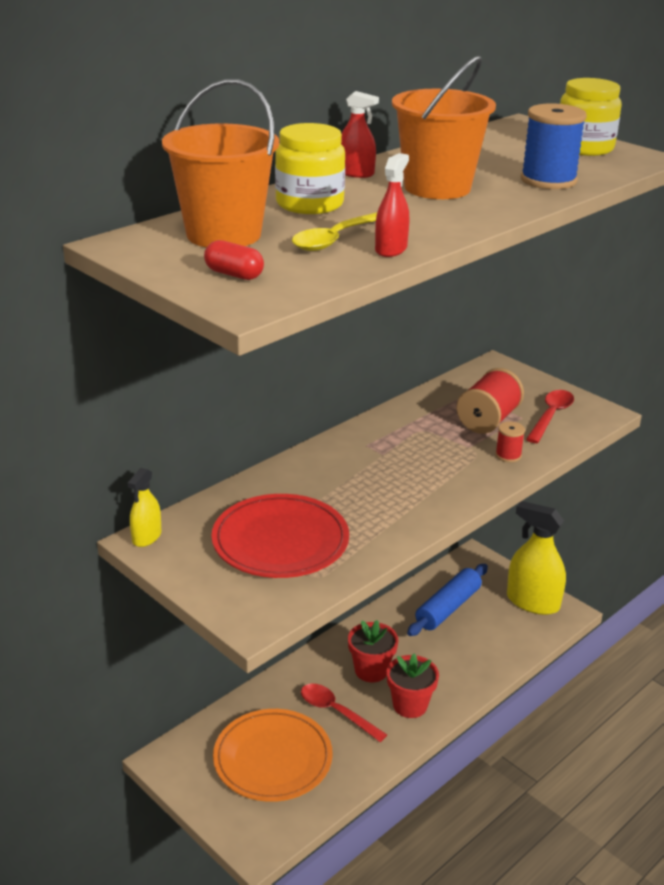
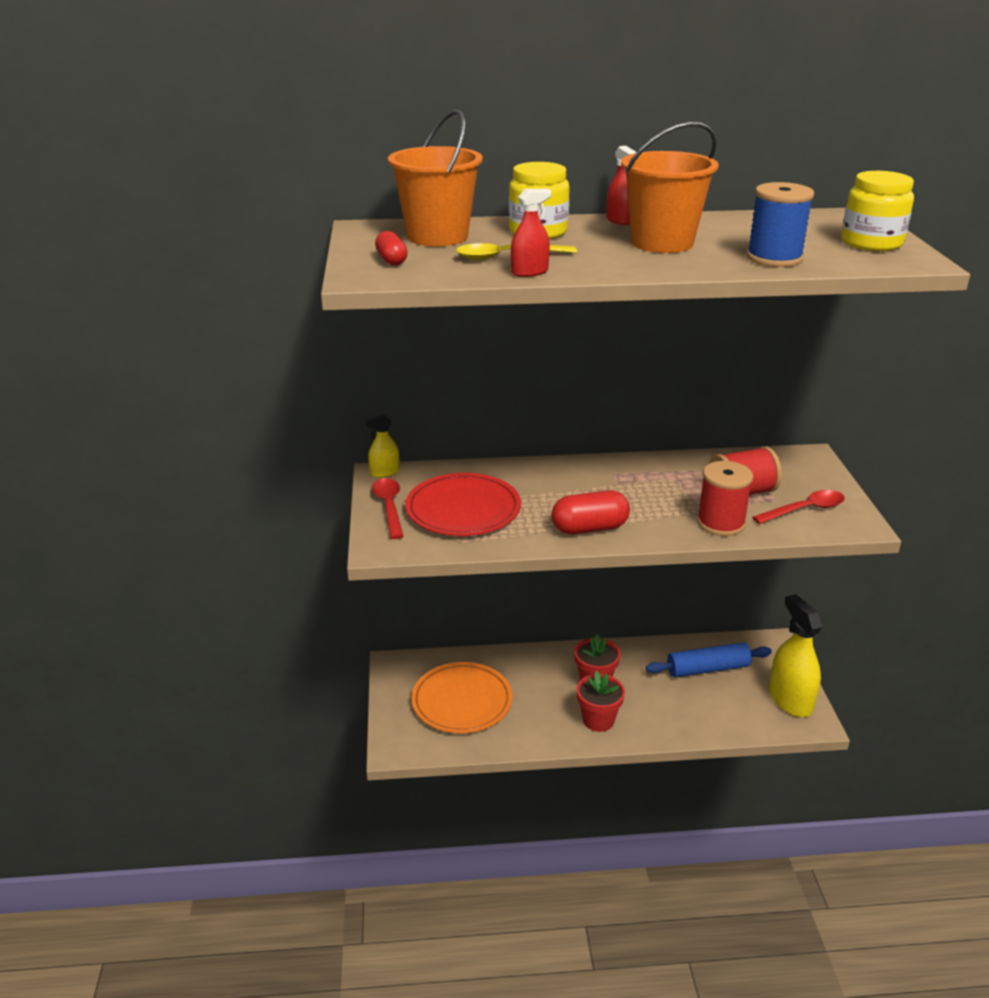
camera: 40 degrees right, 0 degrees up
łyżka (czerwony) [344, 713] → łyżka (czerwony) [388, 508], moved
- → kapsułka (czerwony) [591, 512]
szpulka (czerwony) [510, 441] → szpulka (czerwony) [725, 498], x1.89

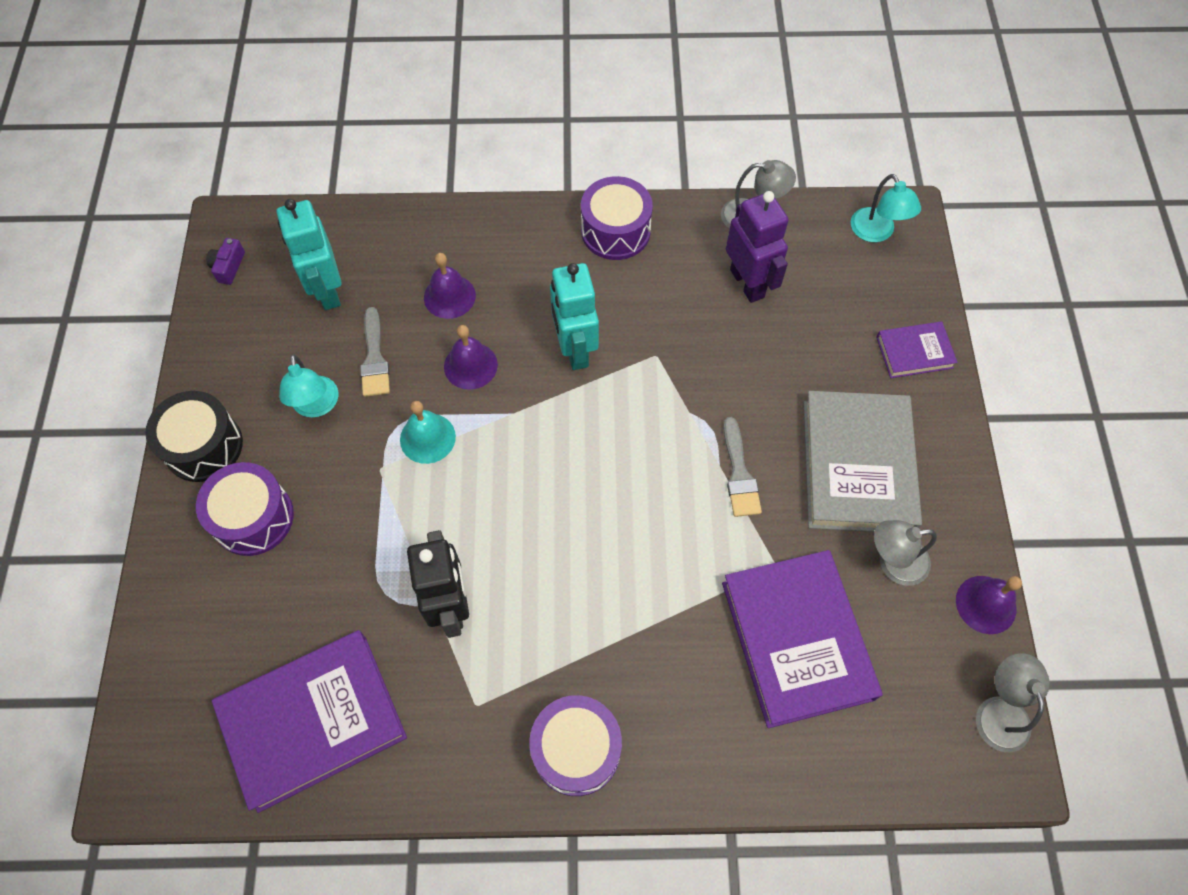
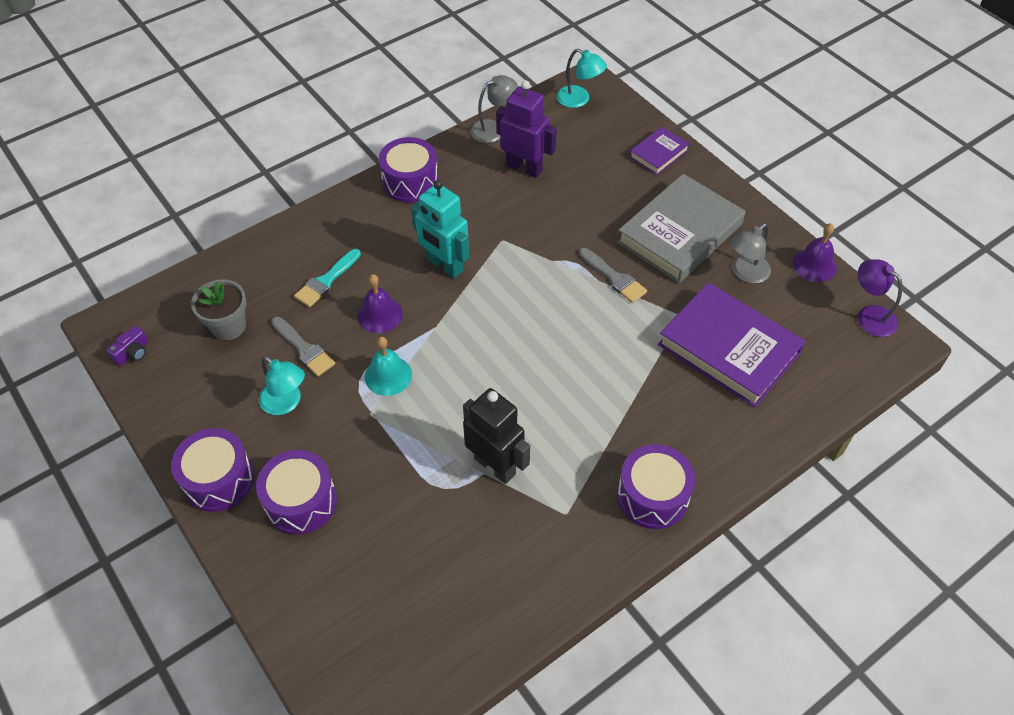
camera: 35 degrees left, 10 degrees down
aparat fotograficzny (fioletowy) [225, 261] → aparat fotograficzny (fioletowy) [127, 346], 120 degrees counterclockwise
bęben (czarny) [194, 436] → bęben (fioletowy) [212, 470]
robot (turkusowy) [309, 254] → doniczka (szary) [218, 309]
dzwonek (fioletowy) [450, 286] → pędzel (turkusowy) [327, 278]
książka (szary) [863, 461] → książka (szary) [681, 228], 75 degrees clockwise
lampka (szary) [1013, 702] → lampka (fioletowy) [880, 298]
książka (fioletowy) [309, 721] → -

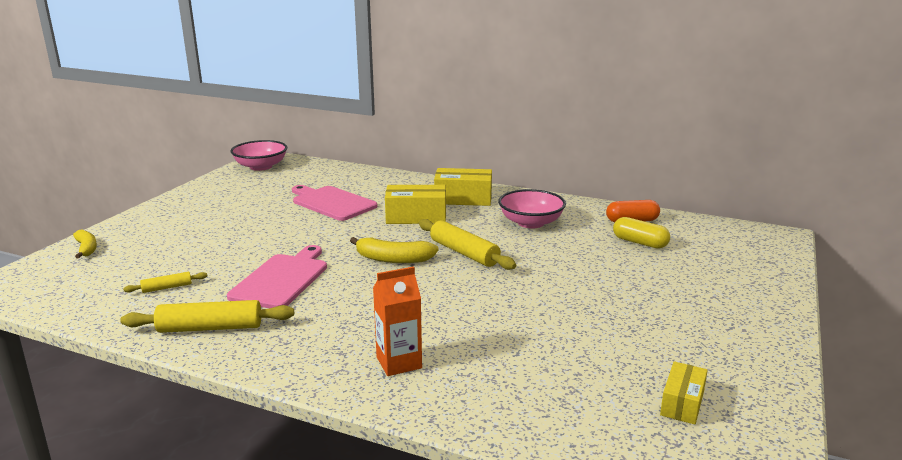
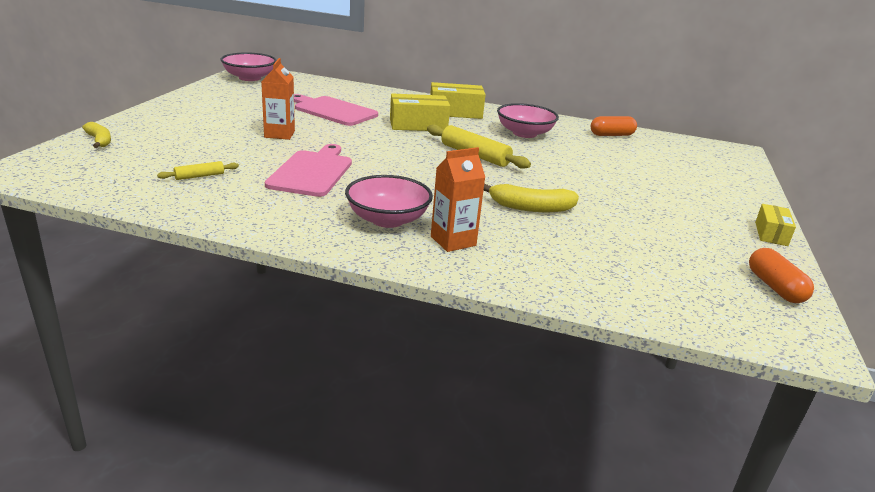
camera: 10 degrees left, 5 degrees up
- → karton mleka (pomarańczowy) [278, 99]
- → miska (różowy) [389, 201]
banan (żółty) [394, 250] → banan (żółty) [531, 197], moved
- → kapsułka (pomarańczowy) [781, 275]
pudełko (żółty) [684, 393] → pudełko (żółty) [775, 225], moved
wałek do ciasta (żółty) [207, 316] → -
kapsułka (żółty) [641, 233] → -

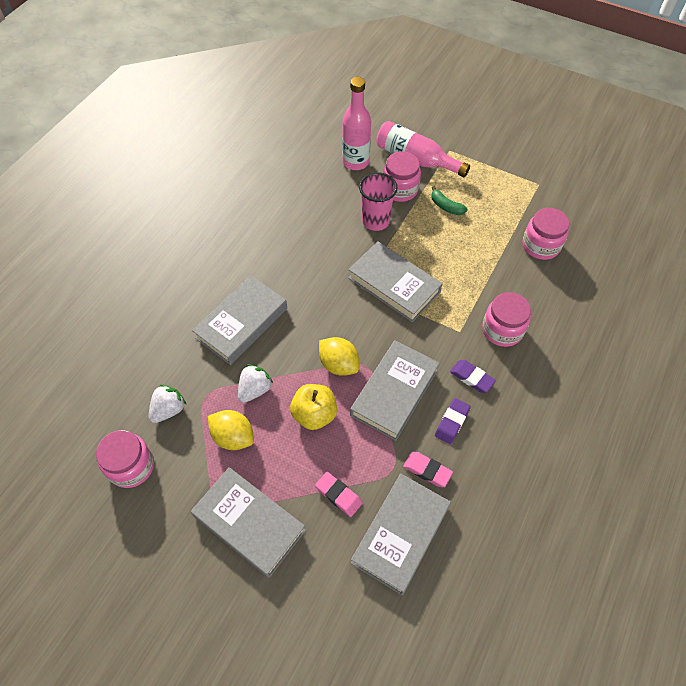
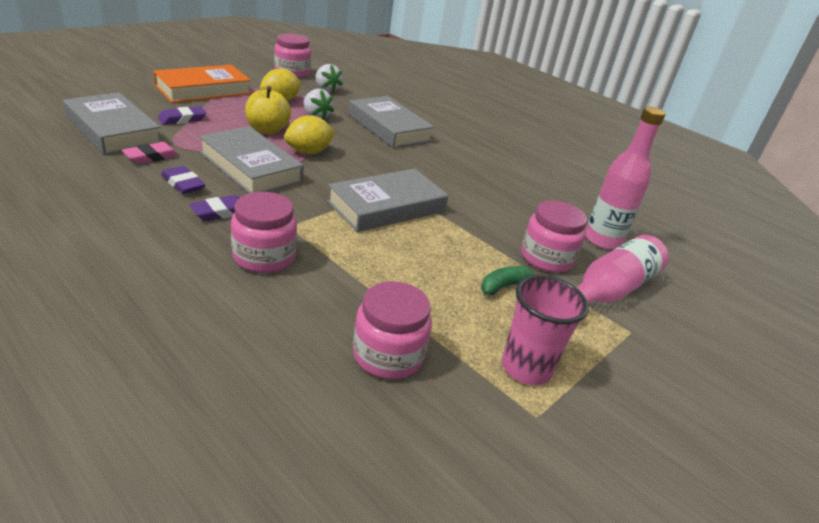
camera: 100 degrees right, 25 degrees down
książka (szary) [248, 522] → książka (pomarańczowy) [202, 84]
gumka do mazania (różowy) [339, 494] → gumka do mazania (fioletowy) [182, 115]
szklanka (różowy) [378, 201] → szklanka (różowy) [545, 330], moved

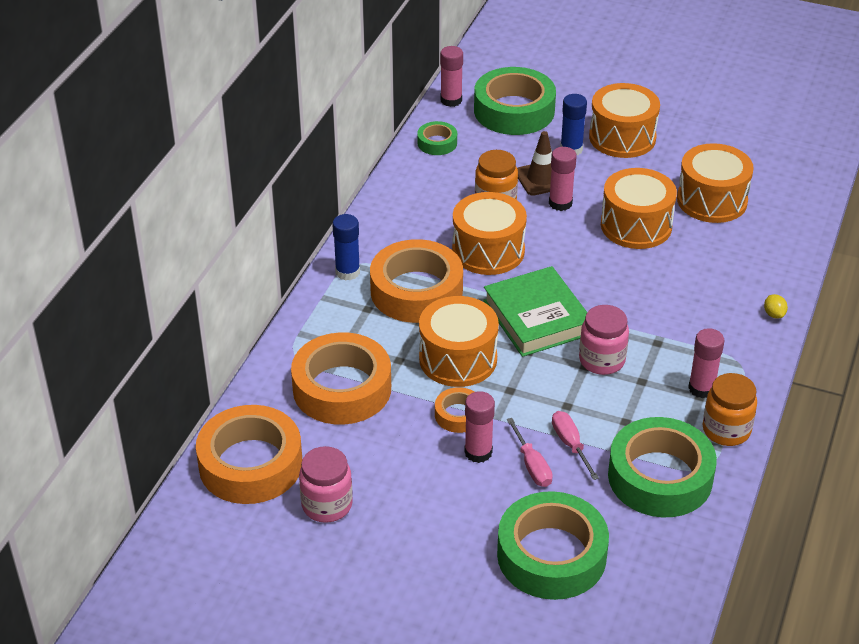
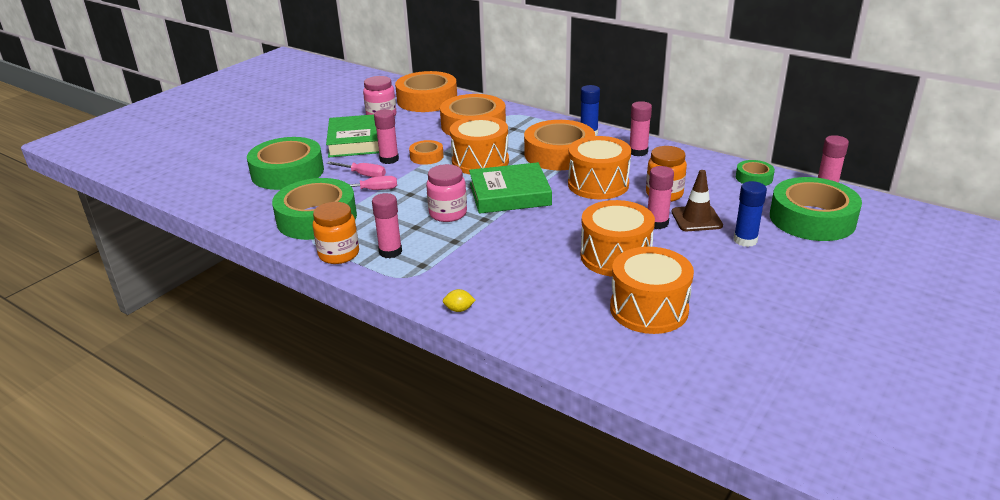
camera: 105 degrees right, 10 degrees down
- → książka (zielony) [352, 135]
śrubokręt (różowy) [530, 452] → śrubokręt (różowy) [356, 169], 150 degrees counterclockwise
- → klej w sztyfcie (różowy) [641, 128]
bęben (pomarańczowy) [624, 120] → -

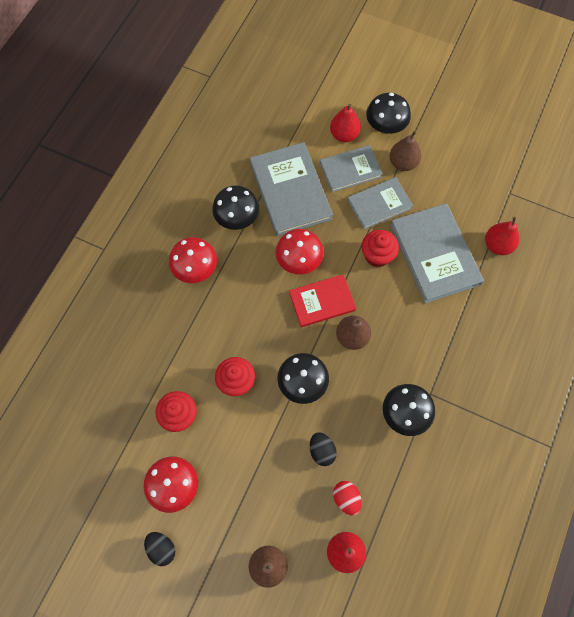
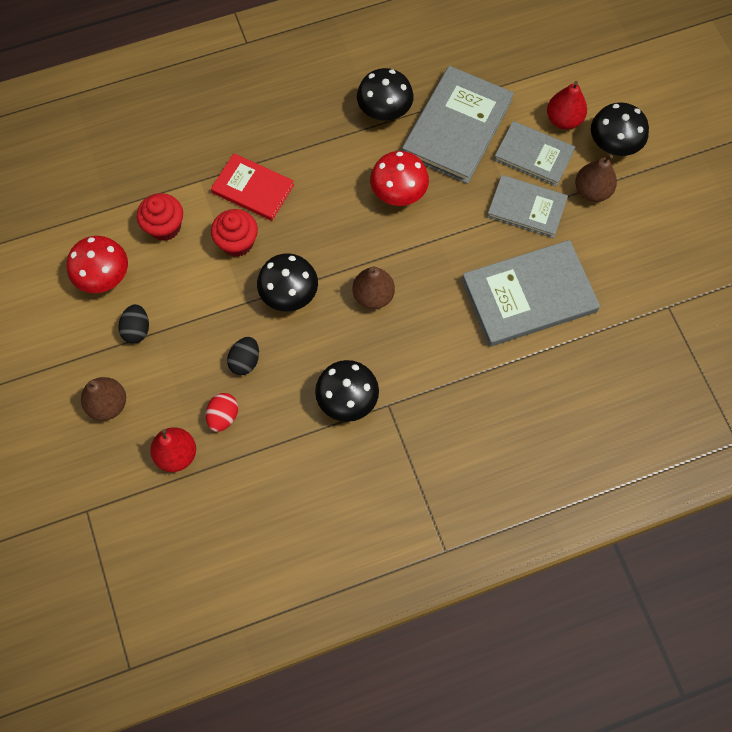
camera: 45 degrees right, 0 degrees up
jajko (czarny) [159, 549] → jajko (czarny) [133, 324], moved
książka (czerwony) [322, 300] → książka (czerwony) [252, 187], moved
książka (szary) [437, 253] → książka (szary) [530, 293], 45 degrees clockwise
grzyb (czerwony) [193, 260] → -
muffinka (czerwony) [380, 248] → -
gruszka (czerwony) [502, 236] → -

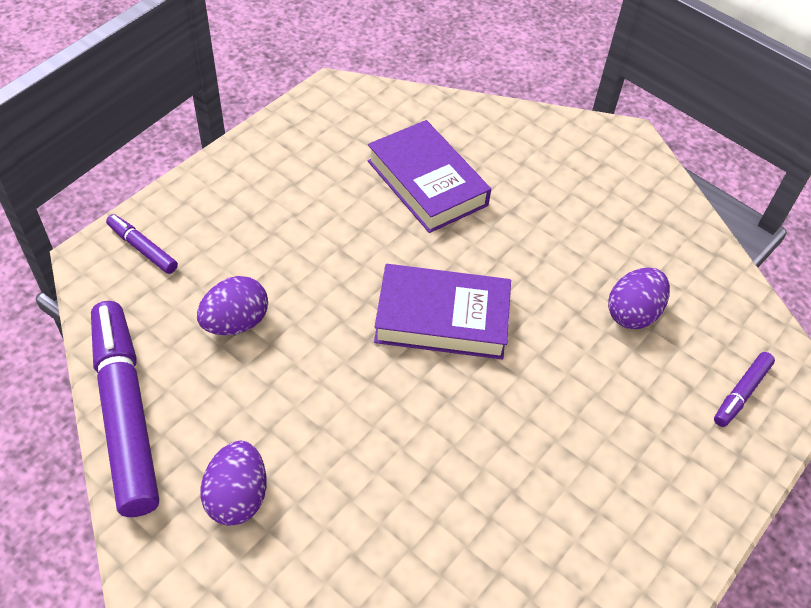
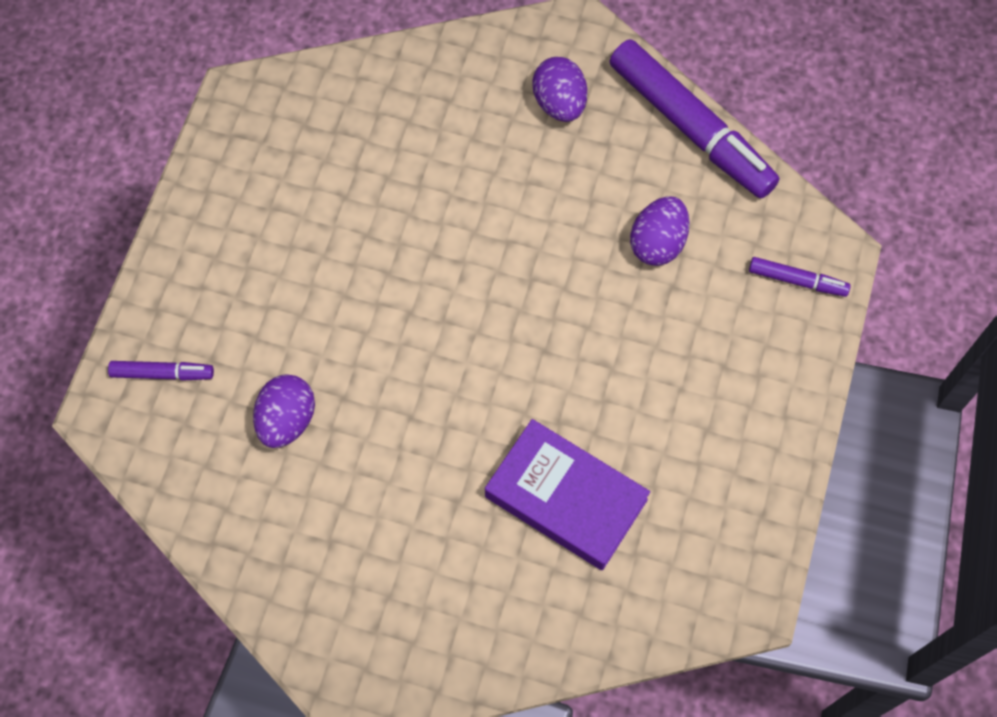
camera: 160 degrees right, 15 degrees up
flamaster (fioletowy) [744, 389] → flamaster (fioletowy) [161, 371], 75 degrees clockwise
książka (fioletowy) [442, 311] → -

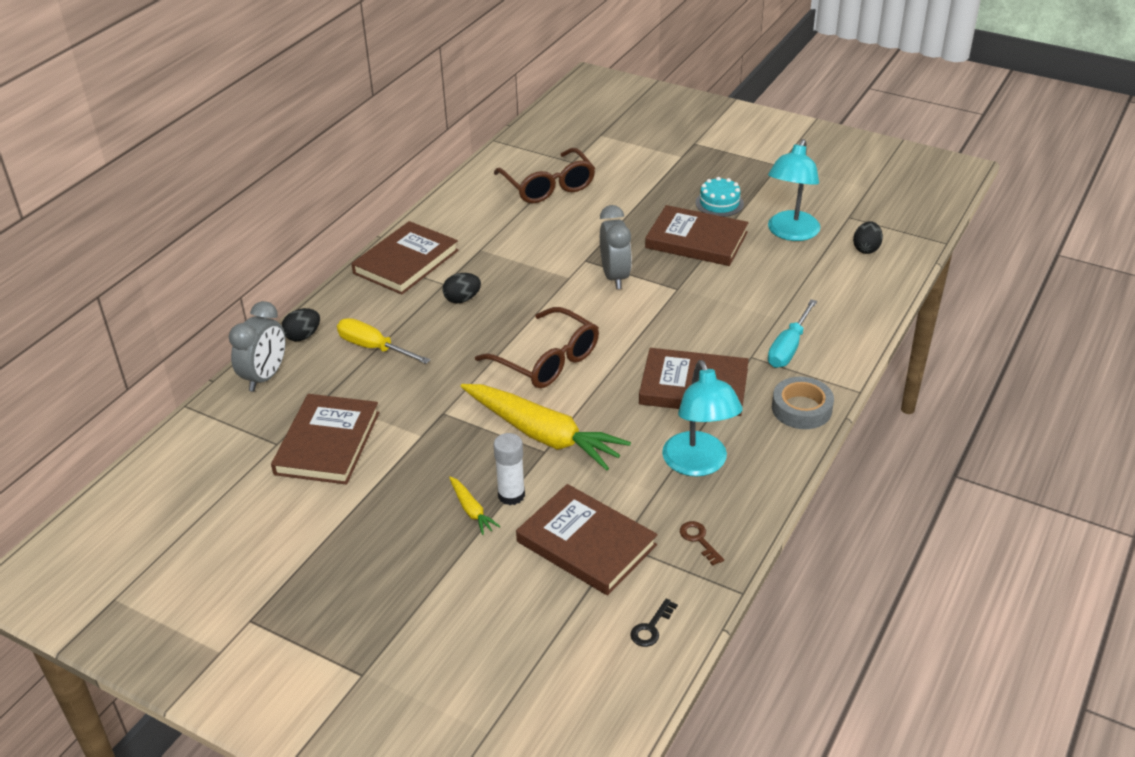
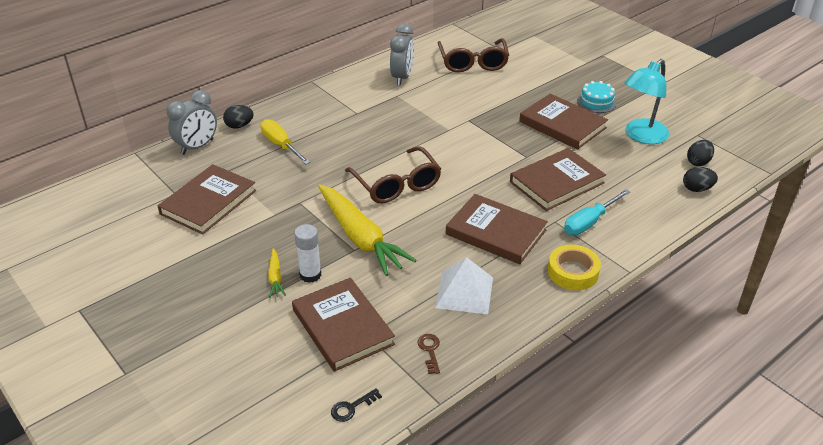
camera: 20 degrees right, 0 degrees up
budzik (szary) [616, 247] → budzik (szary) [402, 54], moved
lampka (turkusowy) [702, 418] → piramida (biały) [464, 286]
książka (brązowy) [405, 258] → książka (brązowy) [558, 179], moved
taśma klejąca (szary) [803, 403] → taśma klejąca (żółty) [574, 267]
jajko (czarny) [461, 288] → jajko (czarny) [700, 179], moved

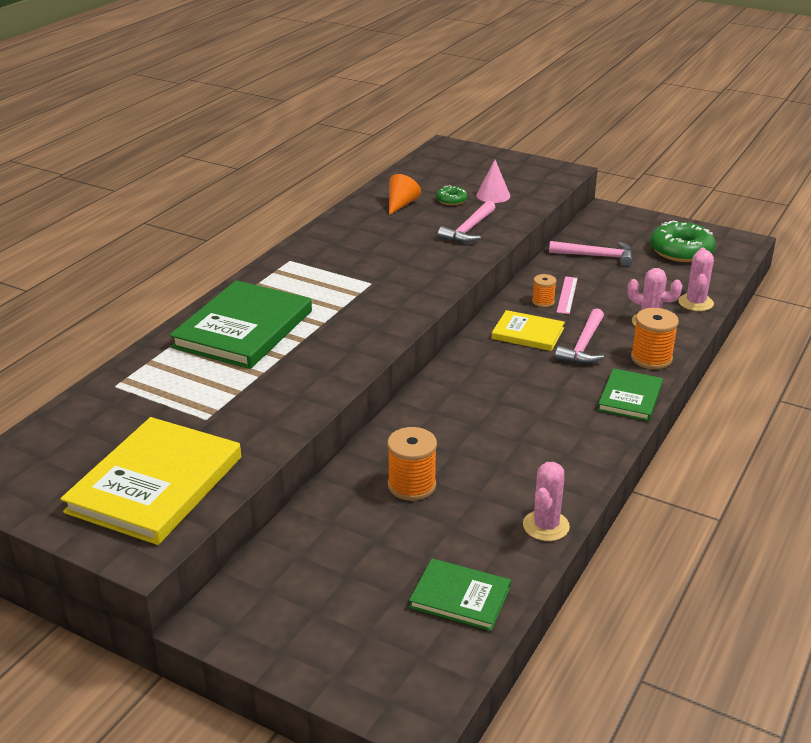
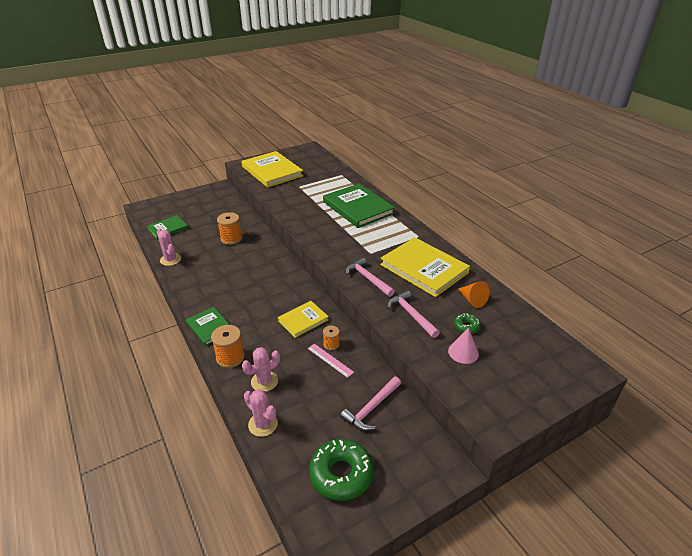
camera: 120 degrees right, 5 degrees up
młotek (różowy) [579, 336] → młotek (różowy) [370, 277], moved
- → książka (żółty) [425, 267]

